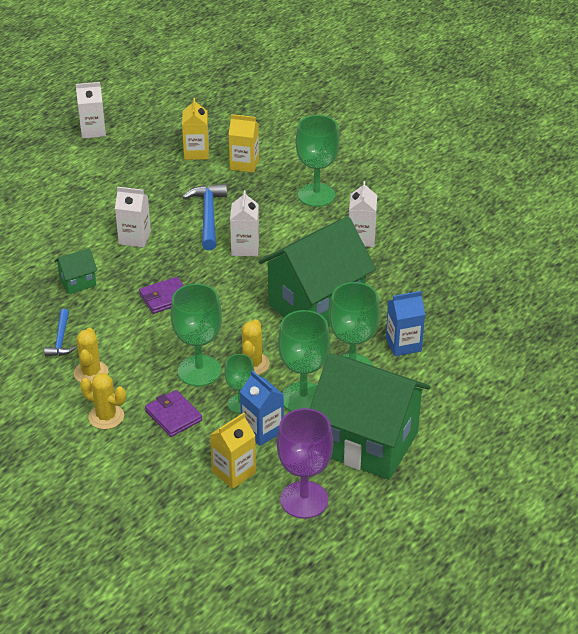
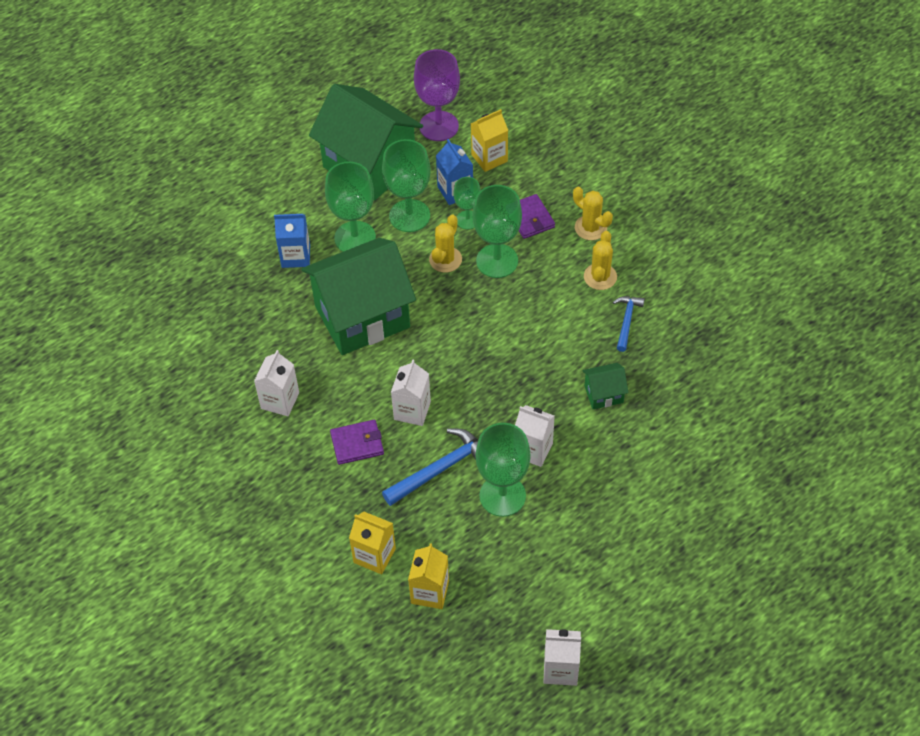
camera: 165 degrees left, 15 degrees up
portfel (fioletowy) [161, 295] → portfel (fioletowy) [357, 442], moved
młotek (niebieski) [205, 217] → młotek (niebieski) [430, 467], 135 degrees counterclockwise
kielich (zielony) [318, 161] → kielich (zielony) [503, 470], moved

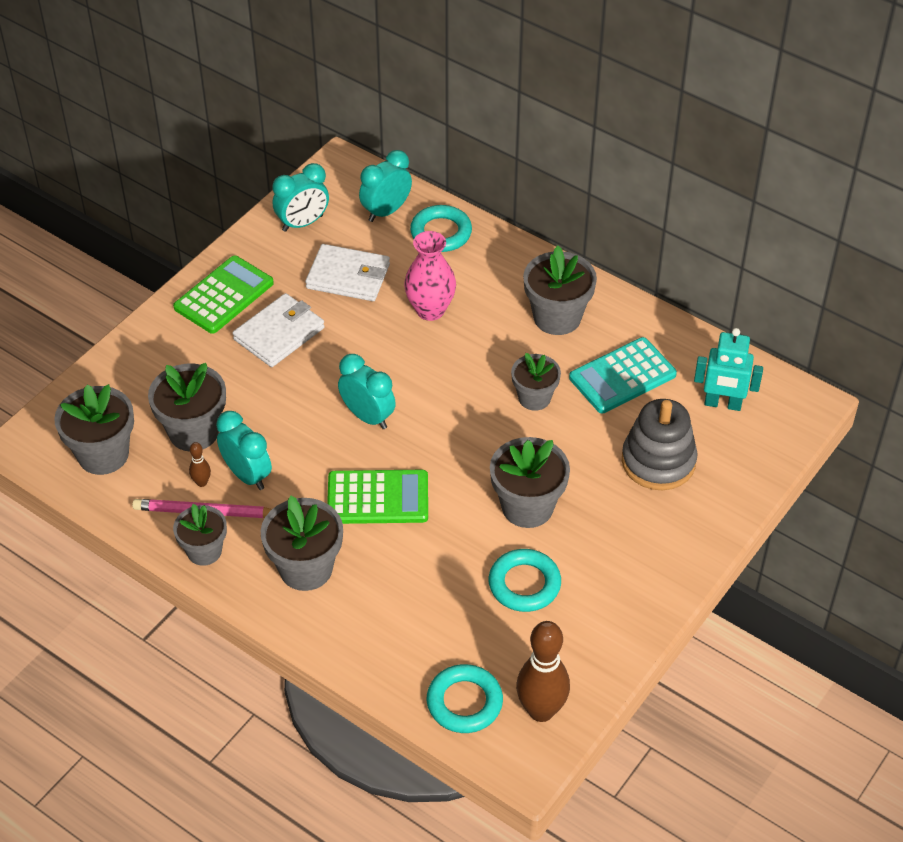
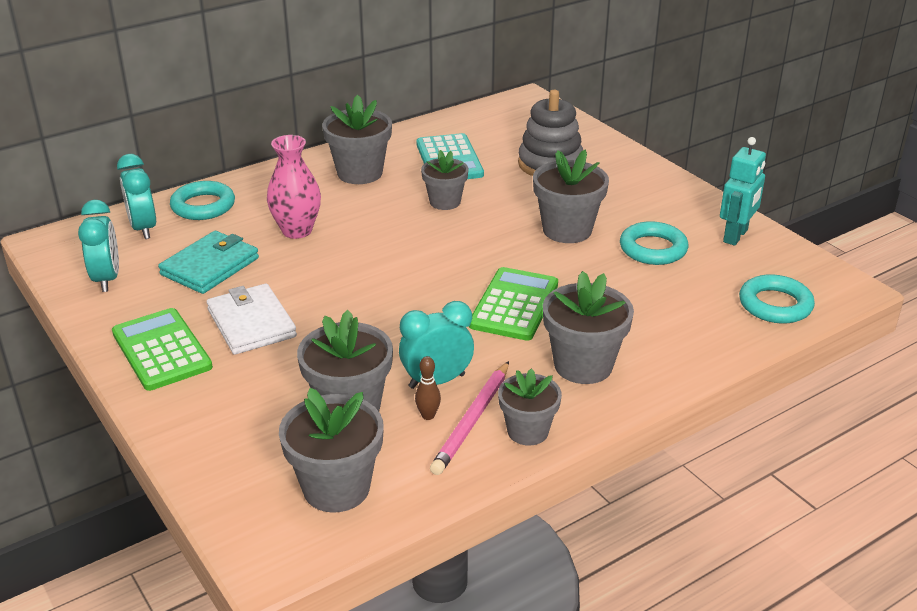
camera: 70 degrees left, 15 degrees down
portfel (biały) [347, 272] → portfel (turkusowy) [208, 262]
robot (turkusowy) [728, 369] → robot (turkusowy) [743, 191], moved
budzik (turkusowy) [367, 391] → -
kręgiel (brązowy) [543, 671] → -

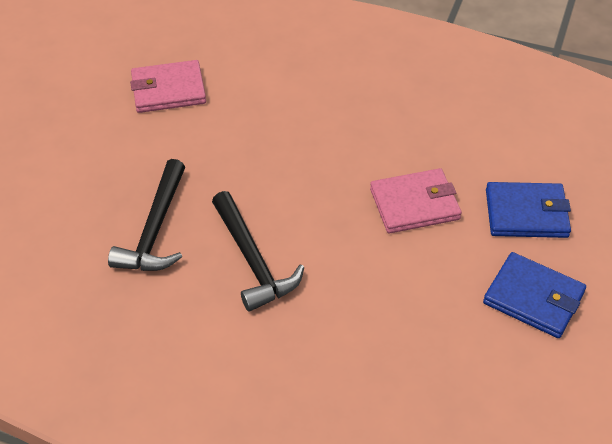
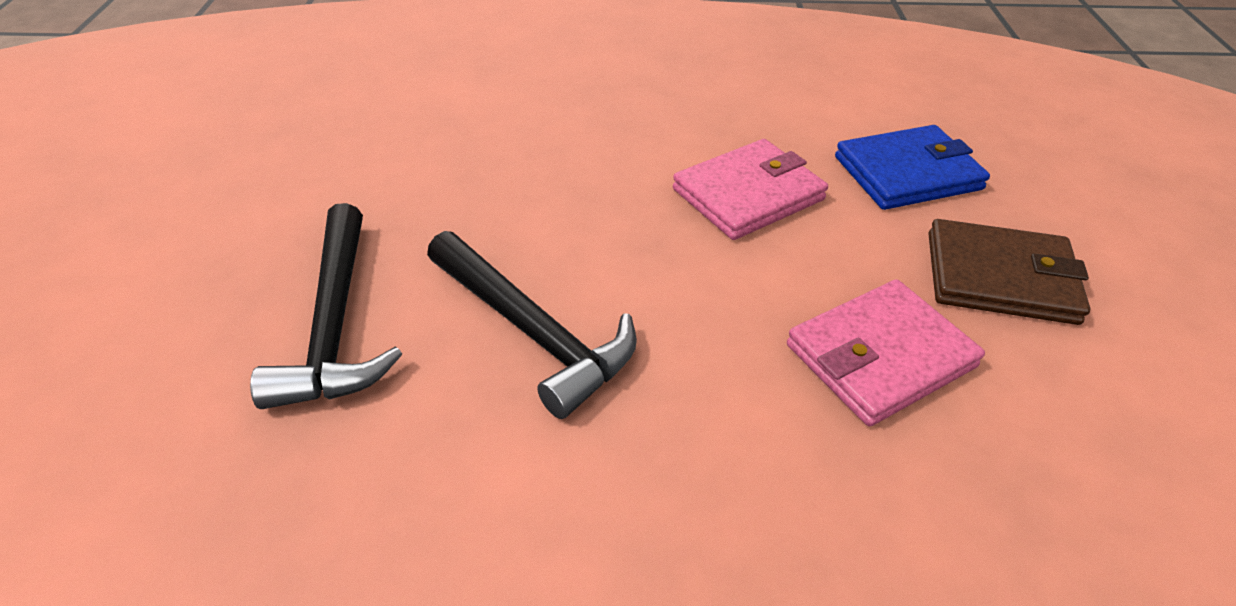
camera: 20 degrees left, 5 degrees down
portfel (różowy) [168, 86] → portfel (różowy) [886, 352], moved
portfel (niebieski) [534, 295] → portfel (brązowy) [1010, 272]

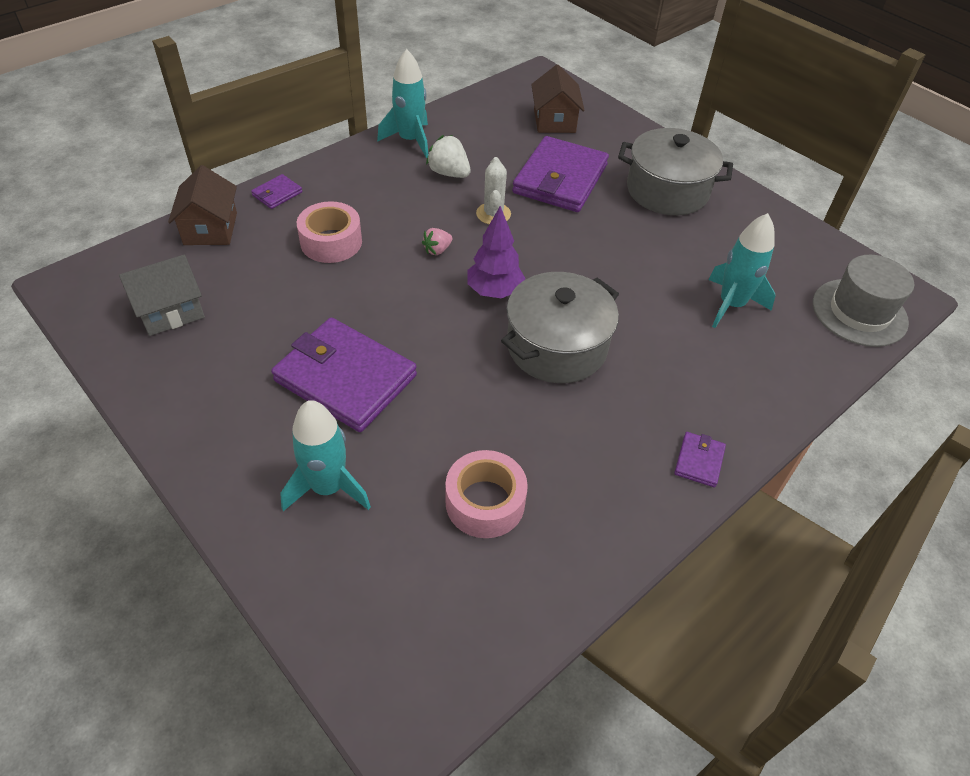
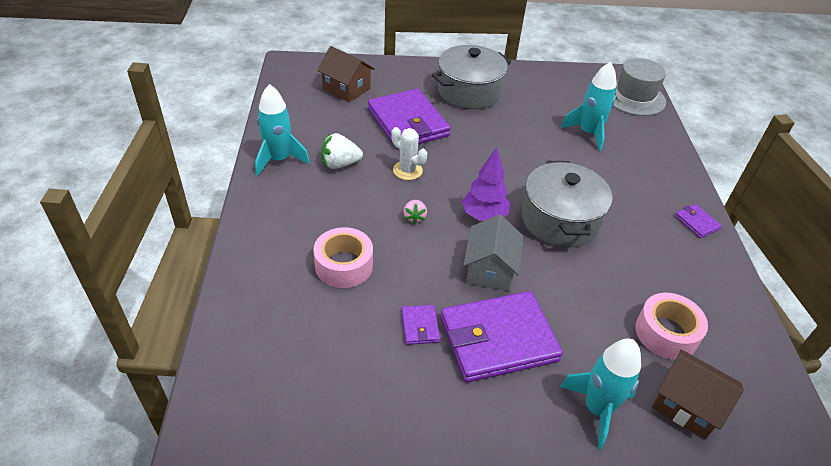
camera: 50 degrees left, 5 degrees down
portfel (fioletowy) [276, 191] → portfel (fioletowy) [420, 325], moved
domek (szary) [162, 295] → domek (szary) [493, 252], moved
domek (brązowy) [202, 205] → domek (brązowy) [698, 394], moved

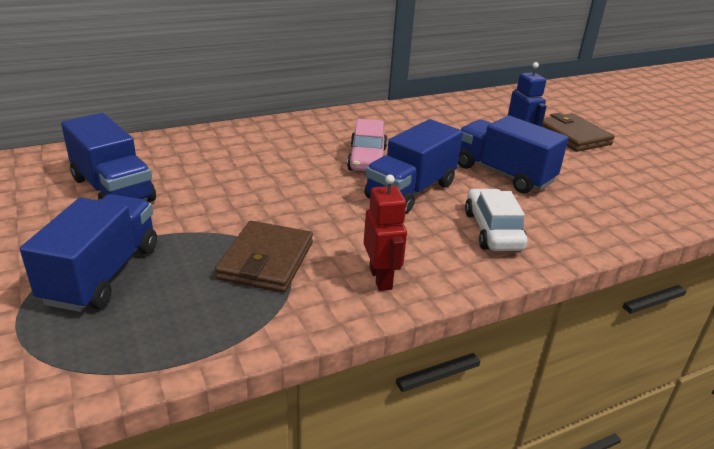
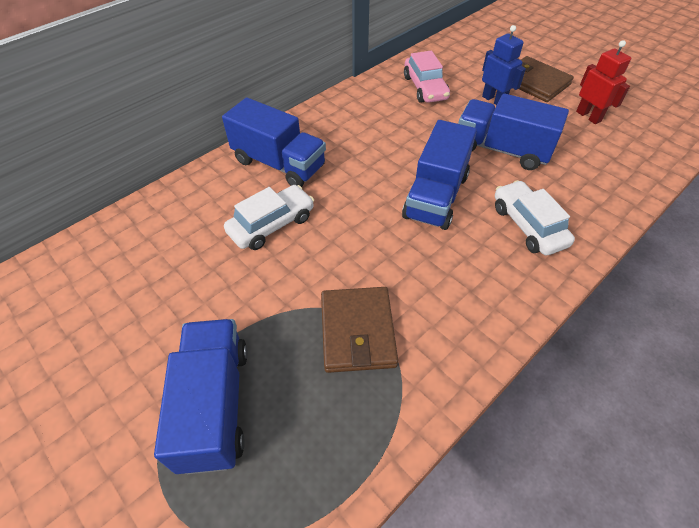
camera: 15 degrees left, 20 degrees up
ciężarówka (niebieski) [108, 157] → ciężarówka (niebieski) [274, 142], moved
- → samochód (biały) [269, 217]
samochód (różowy) [367, 145] → samochód (różowy) [427, 77], moved
robot (czerwony) [385, 233] → robot (czerwony) [603, 82], moved

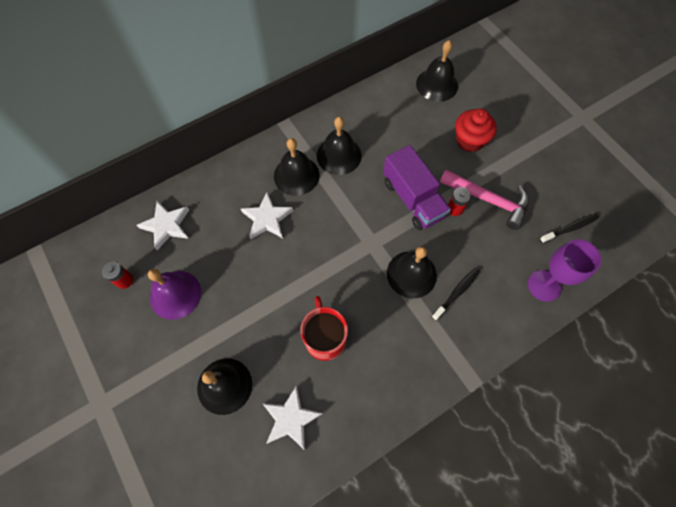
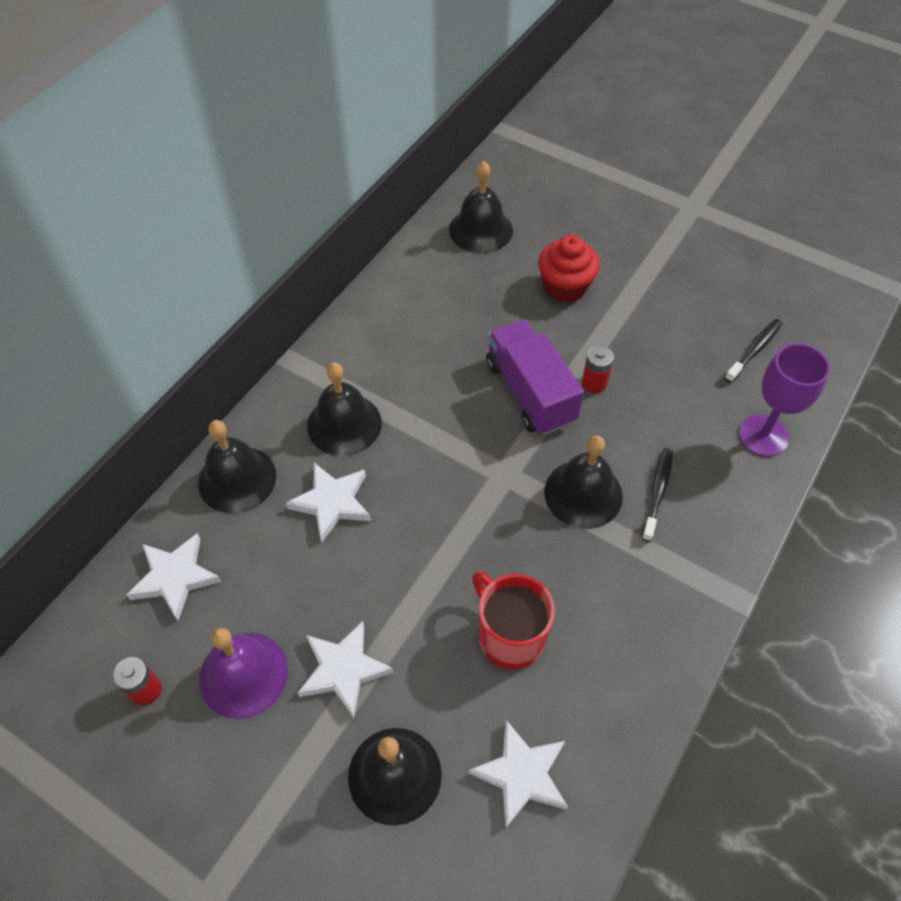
camera: 25 degrees left, 10 degrees down
dzwonek (czarny) [339, 146] → dzwonek (czarny) [237, 466], moved
- → gwiazda (biały) [345, 669]
ciężarówka (fioletowy) [417, 187] → ciężarówka (fioletowy) [535, 377], 150 degrees counterclockwise
młotek (różowy) [484, 200] → -

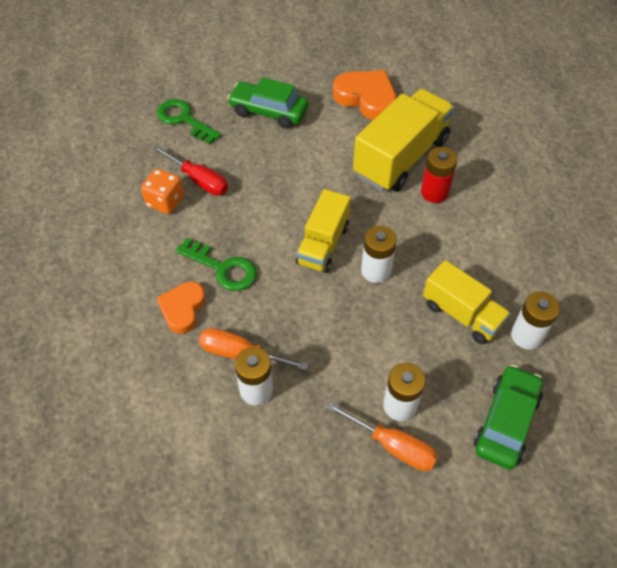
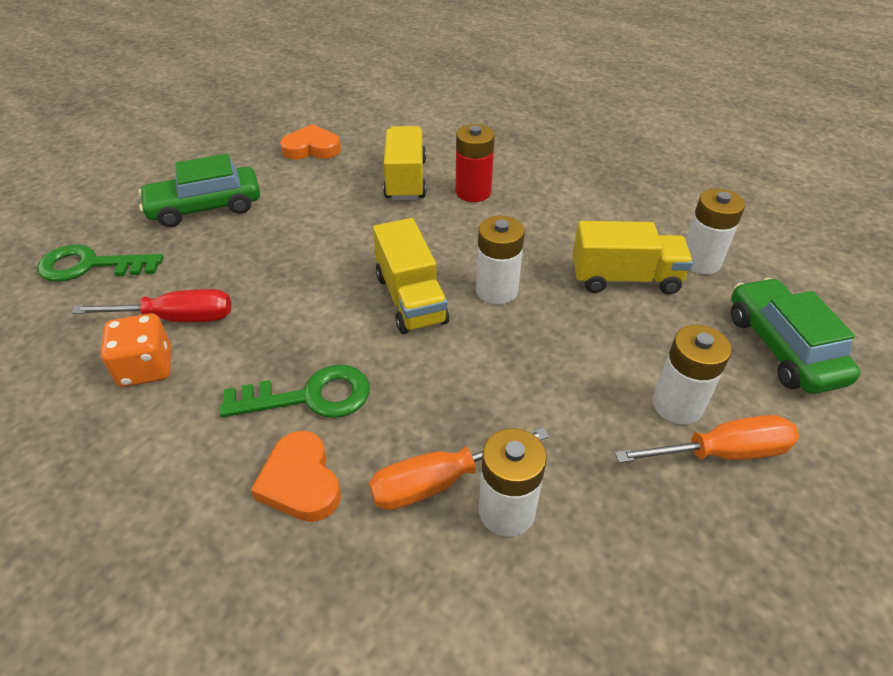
camera: 40 degrees left, 10 degrees down
serce (pomarańczowy) [365, 95] → serce (pomarańczowy) [310, 142], x0.65
ciężarówka (żółty) [404, 140] → ciężarówka (żółty) [404, 163], x0.62

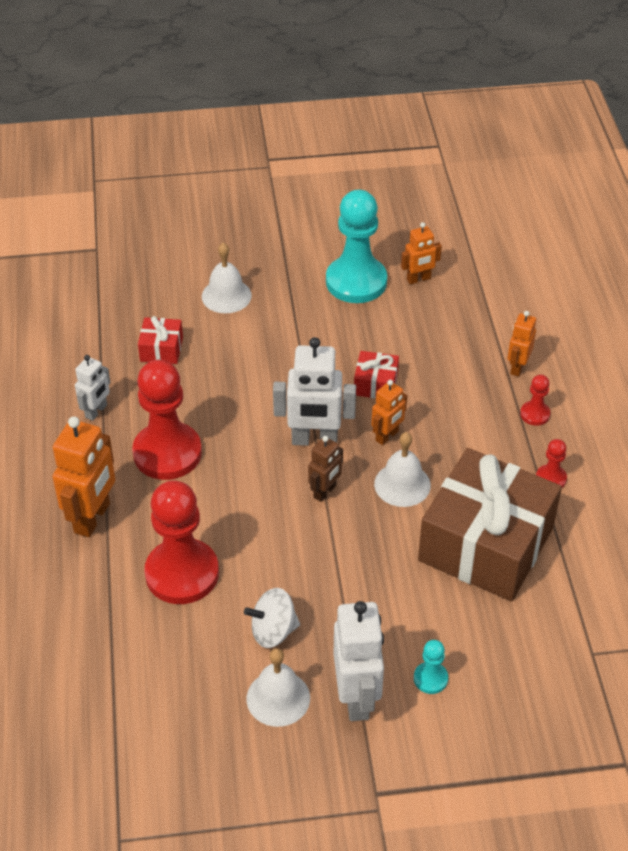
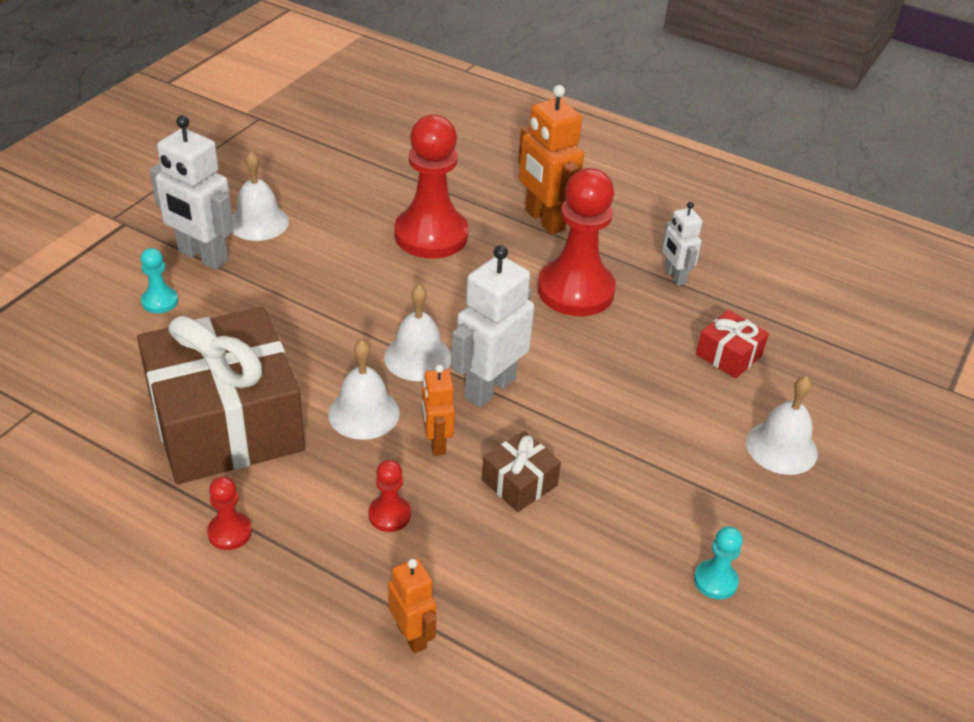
camera: 125 degrees right, 5 degrees down
pionek (czerwony) [535, 400] → pionek (czerwony) [389, 496], moved
robot (brązowy) [325, 469] → dzwonek (biały) [417, 333]
prezent (czerwony) [376, 375] → prezent (brązowy) [521, 471]
pionek (turkusowy) [356, 246] → pionek (turkusowy) [718, 562], x0.44
bączek (biały) [272, 618] → -
robot (pomarańczowy) [421, 253] → -

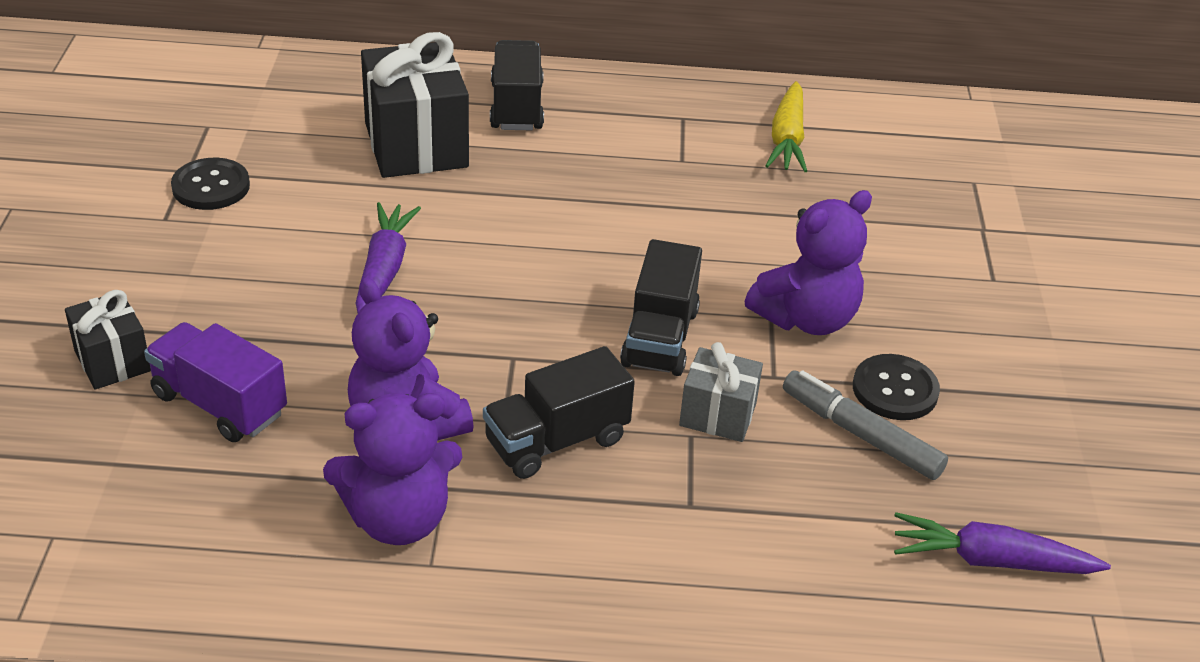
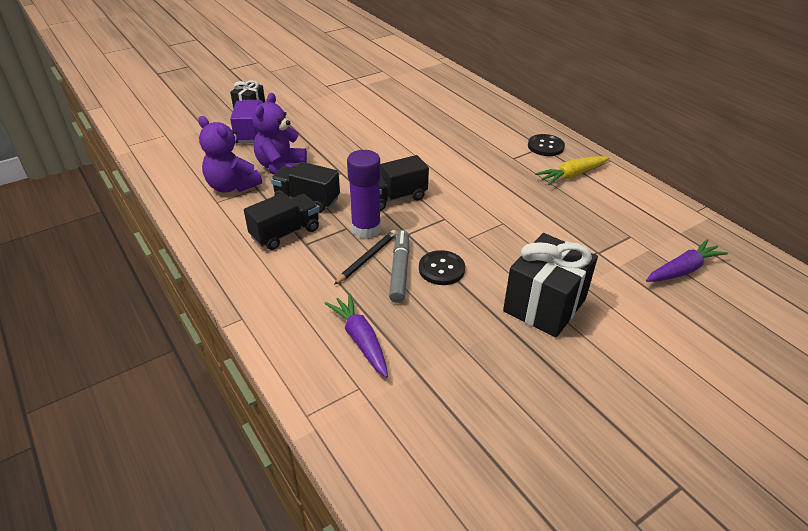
camera: 55 degrees right, 0 degrees up
ciężarówka (czarny) [517, 85] → ciężarówka (czarny) [281, 221], moved
- → ołówek (czarny) [365, 257]
prezent (szary) [721, 392] → klej w sztyfcie (fioletowy) [364, 194]
prezent (czarny) [415, 105] → prezent (czarny) [550, 285], moved
guzik (czarny) [210, 184] → guzik (czarny) [546, 145], moved
marchewka (fioletowy) [388, 257] → marchewka (fioletowy) [687, 260], moved
miś (fioletowy) [808, 262] → -

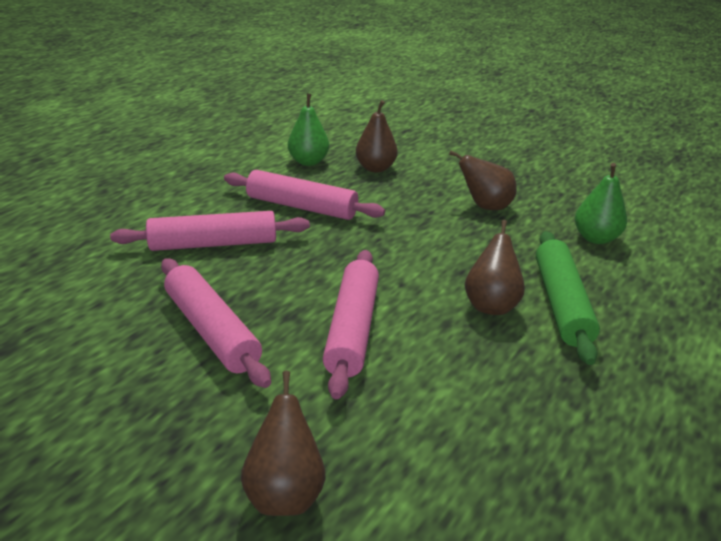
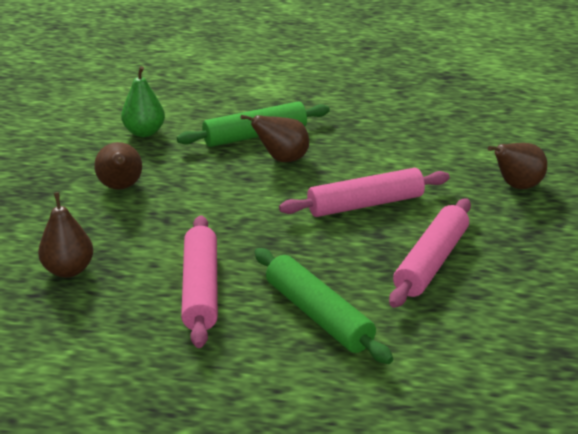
camera: 115 degrees left, 0 degrees up
wałek do ciasta (różowy) [210, 231] → wałek do ciasta (zielony) [324, 306]
gruszka (zielony) [308, 130] → -

